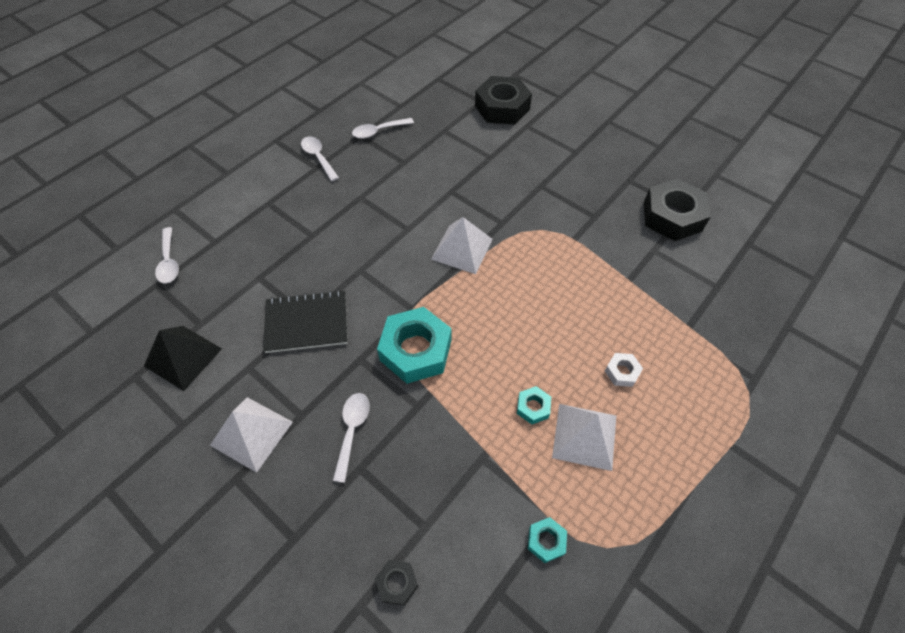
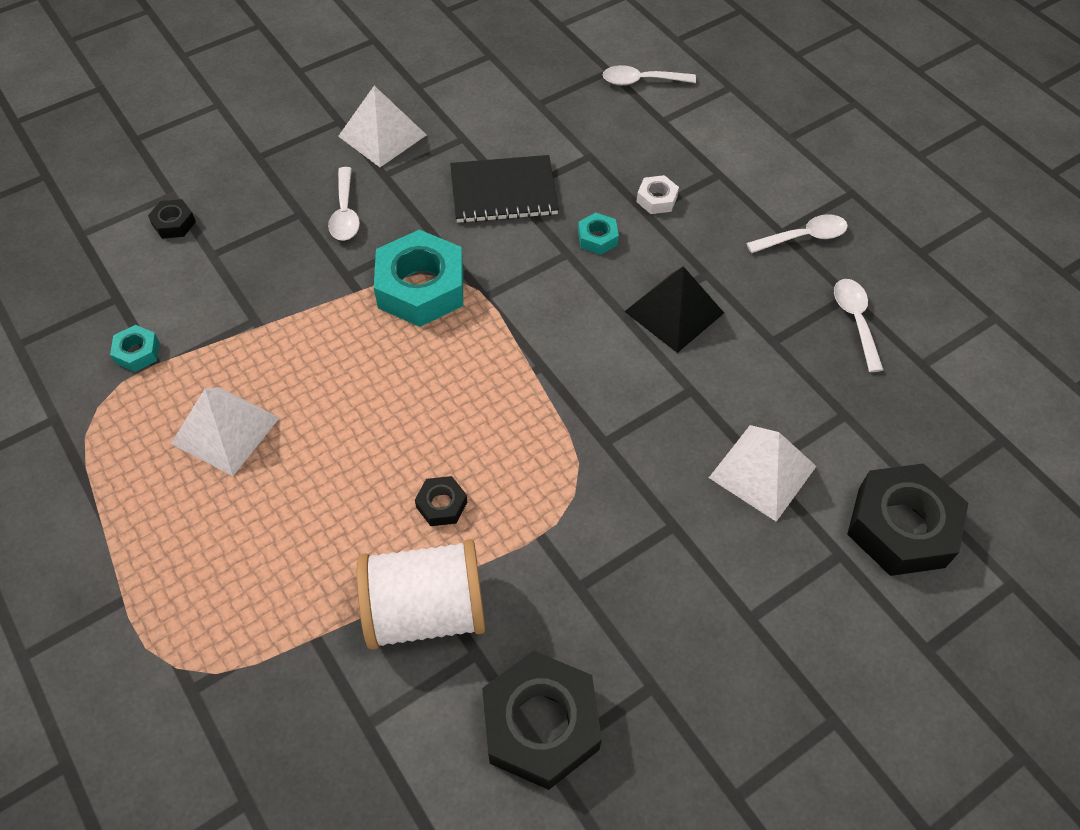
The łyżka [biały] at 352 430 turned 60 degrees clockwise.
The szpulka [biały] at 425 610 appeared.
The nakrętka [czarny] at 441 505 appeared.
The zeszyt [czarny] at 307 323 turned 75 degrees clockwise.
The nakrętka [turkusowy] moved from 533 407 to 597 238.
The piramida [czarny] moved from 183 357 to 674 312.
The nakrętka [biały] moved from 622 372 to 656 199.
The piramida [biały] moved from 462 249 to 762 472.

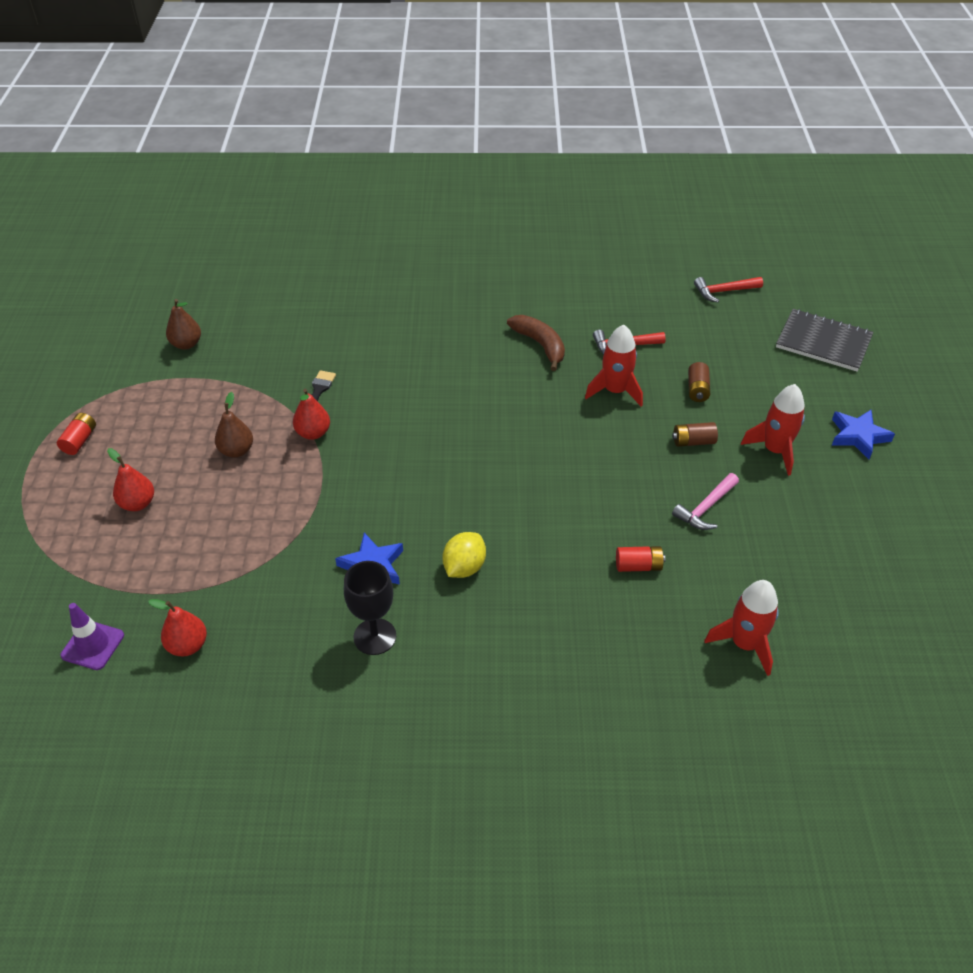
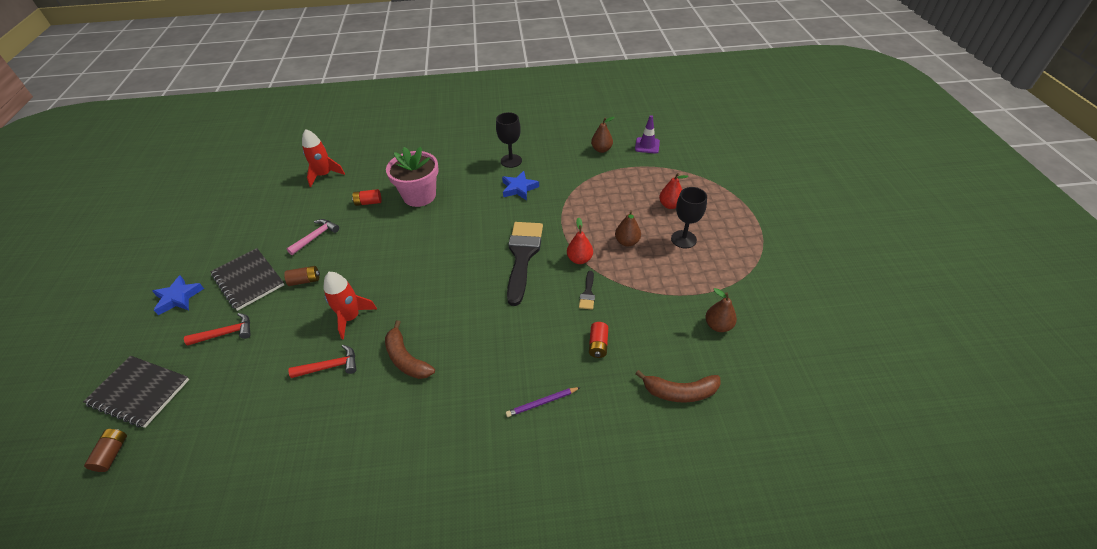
The bateria [brązowy] moved from 697 389 to 112 454.
The młotek [czerwony] moved from 724 291 to 226 333.
The rakieta [czerwony] at 774 450 was replaced by the zeszyt [czarny] at 248 280.
The doniczka [różowy] at 419 196 appeared.
The ołówek [fioletowy] at 542 403 appeared.
The pędzel [czarny] at 523 256 appeared.
The bateria [czerwony] moved from 80 441 to 598 345.
The gruszka [czerwony] at 188 645 became the gruszka [brązowy] at 601 149.
The banan [brązowy] at 679 392 appeared.
The kielich [czarny] at 683 239 appeared.
The cytryna [żółty] at 464 567 disappeared.

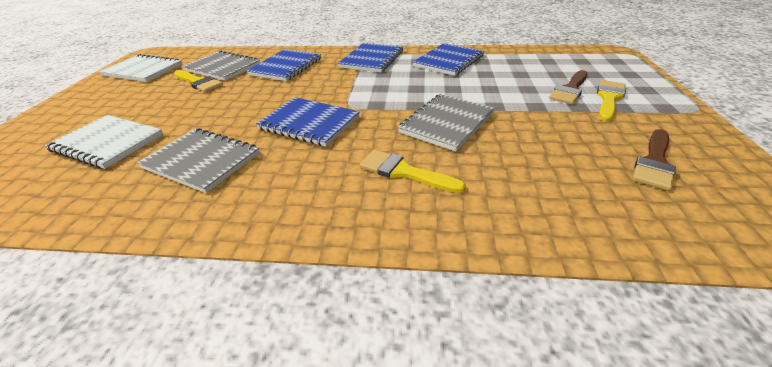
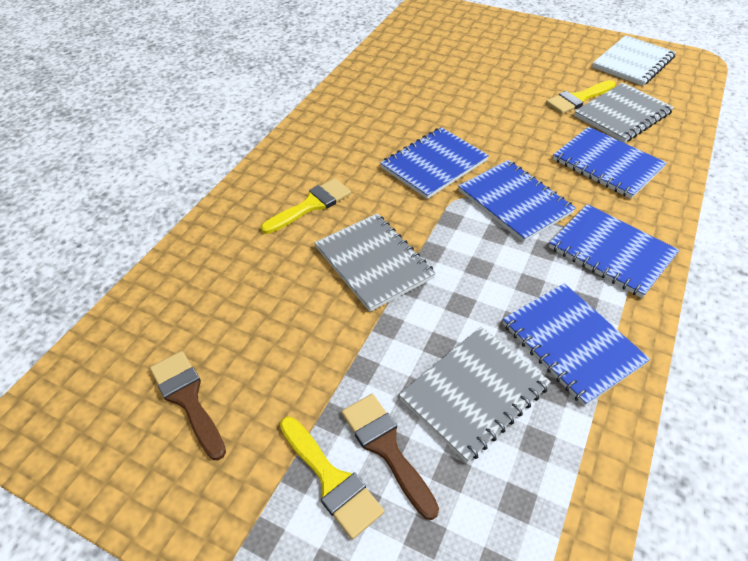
The zeszyt [szary] moved from 201 161 to 474 393.
The zeszyt [niebieski] at 514 202 appeared.
The zeszyt [biały] at 108 143 disappeared.

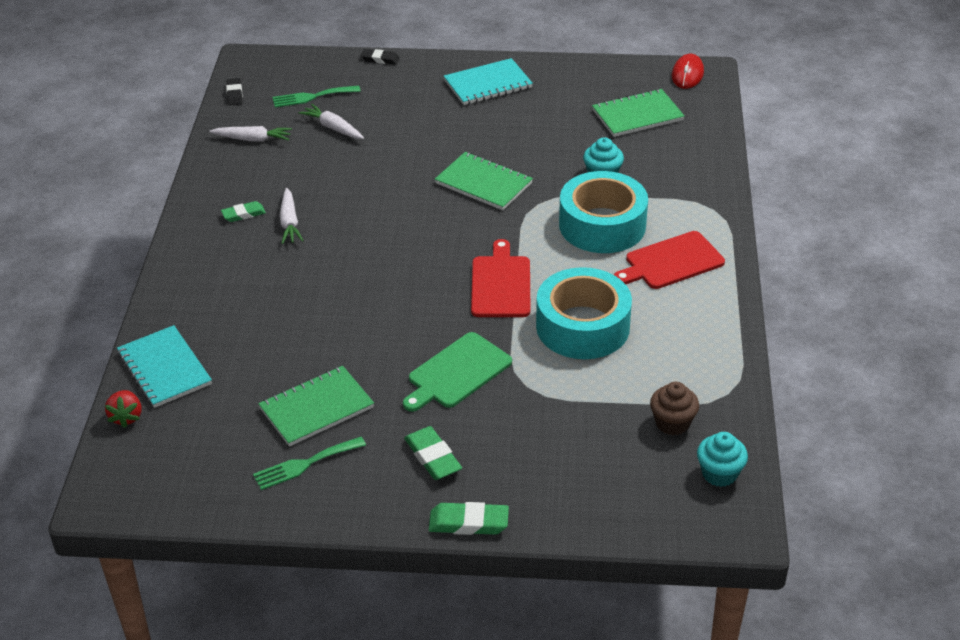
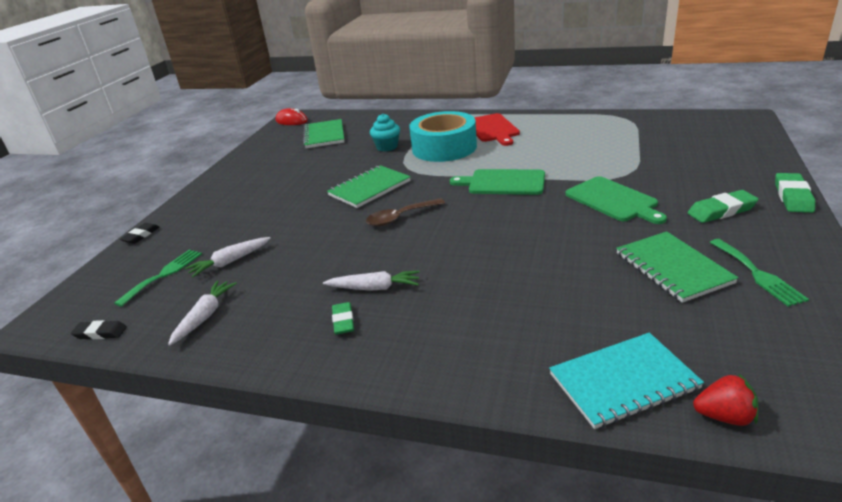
The widelec [zielony] at 312 97 turned 150 degrees counterclockwise.
The łyżka [brązowy] at 400 217 appeared.
The deska do krojenia [czerwony] at 501 284 became the deska do krojenia [zielony] at 503 182.
The zeszyt [turkusowy] at 488 84 disappeared.
The taśma klejąca [turkusowy] at 582 326 disappeared.
The muffinka [brązowy] at 672 423 disappeared.
The muffinka [turkusowy] at 719 473 disappeared.

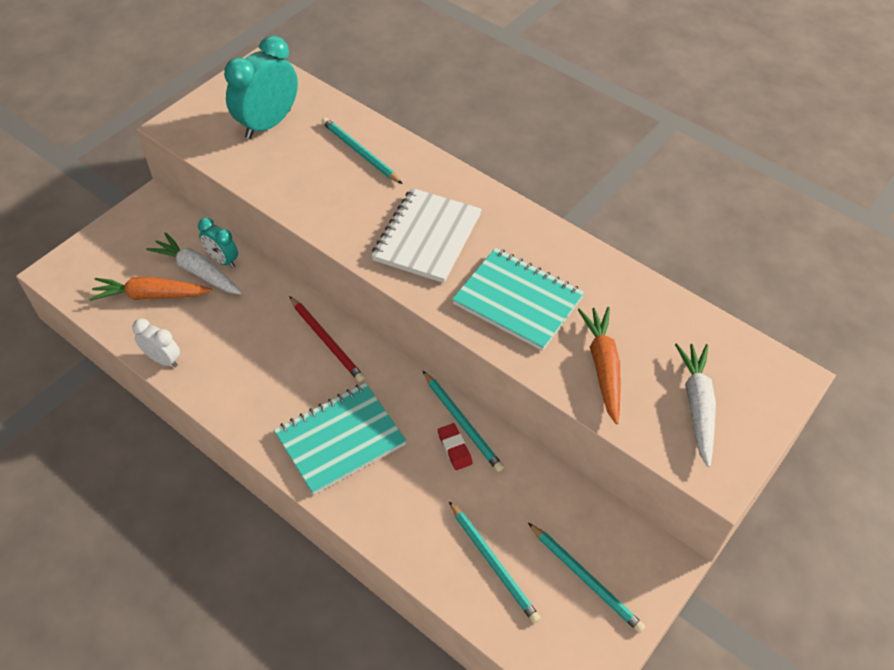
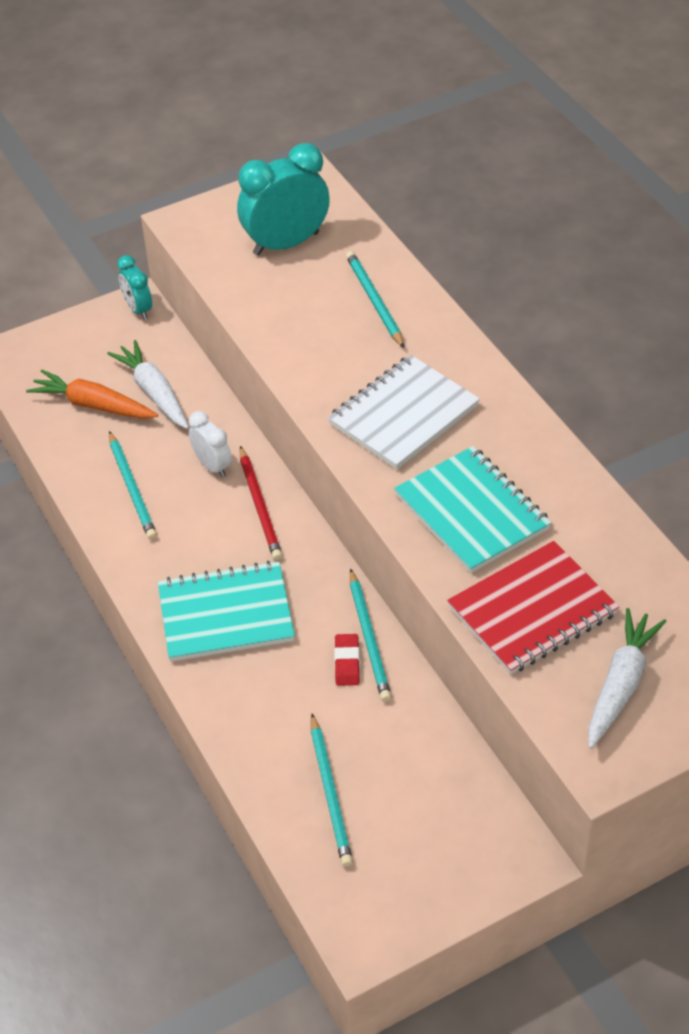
The ołówek [turkusowy] moved from 585 579 to 132 488.
The budzik [turkusowy] moved from 223 260 to 138 309.
The budzik [biały] moved from 163 359 to 212 466.
The marchewka [pomarańczowy] at 603 367 was replaced by the zeszyt [czerwony] at 532 610.

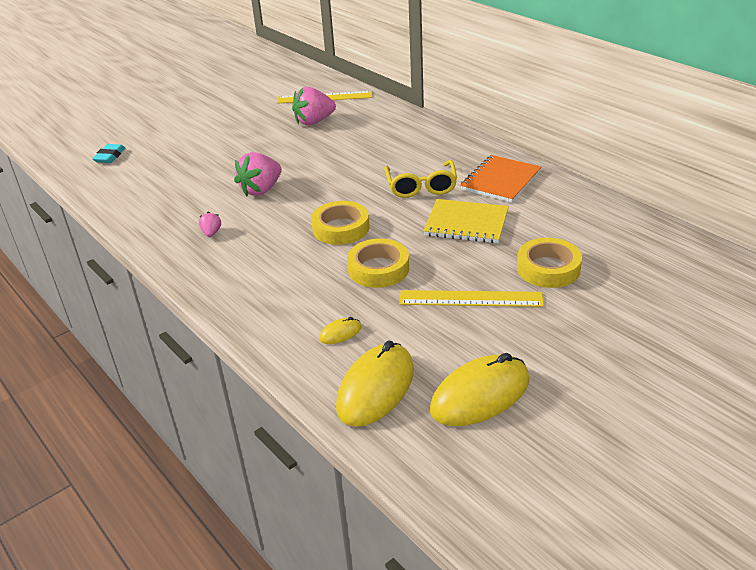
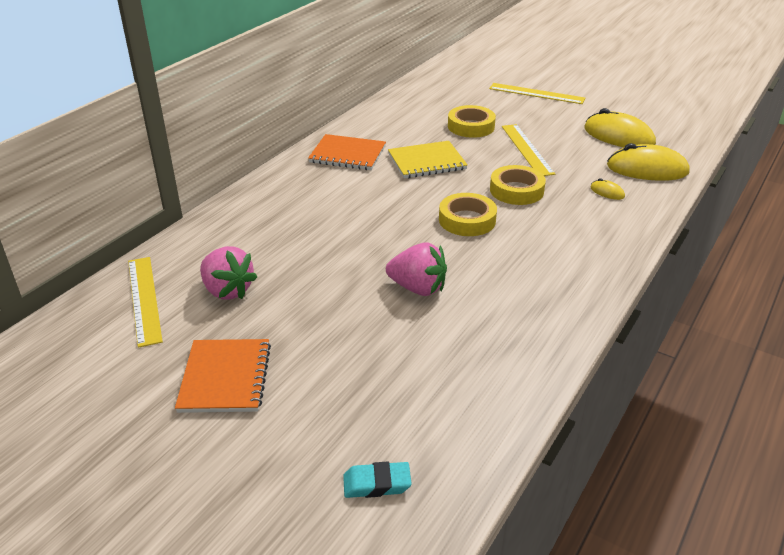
The zeszyt [pomarańczowy] at 225 377 appeared.
The zeszyt [żółty] at 466 223 turned 75 degrees clockwise.
The linijka [żółty] at 536 93 appeared.
The truskawka [różowy] at 211 233 disappeared.
The okulary [żółty] at 421 186 disappeared.

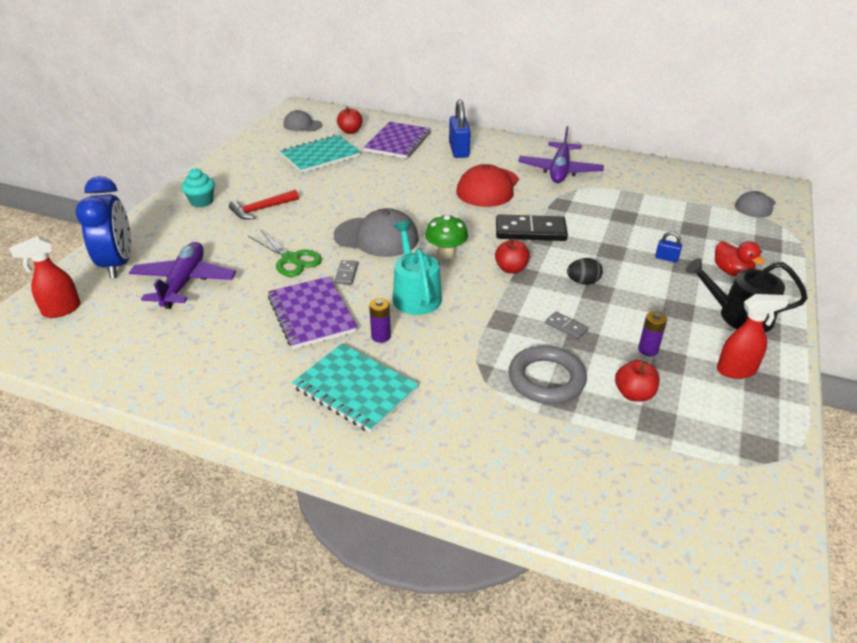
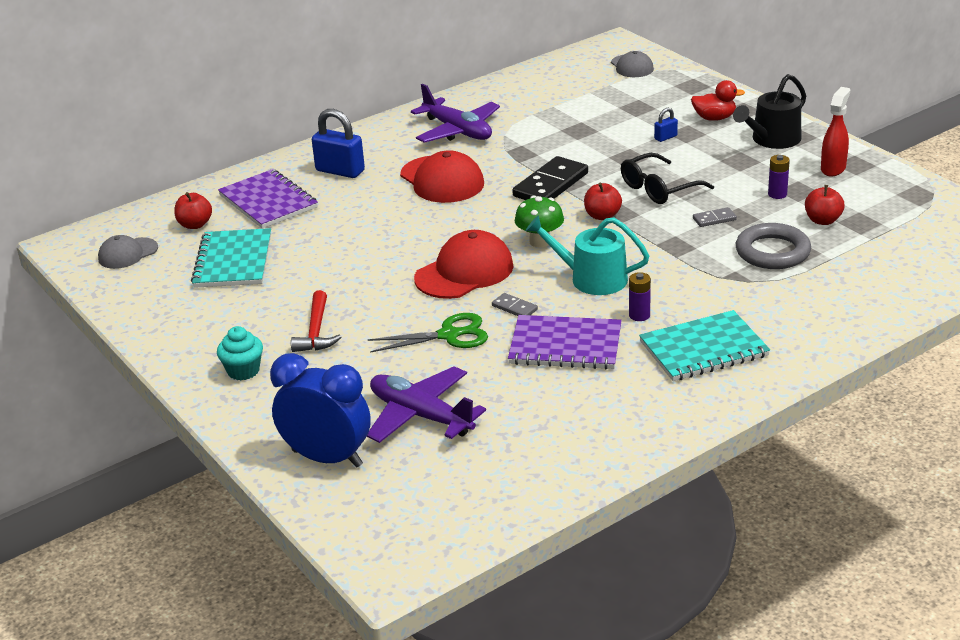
The czapka [szary] at 376 237 became the czapka [czerwony] at 464 272.
The jajko [czarny] at 583 282 was replaced by the okulary [czarny] at 659 188.
The spryskiwacz [czerwony] at 61 310 disappeared.

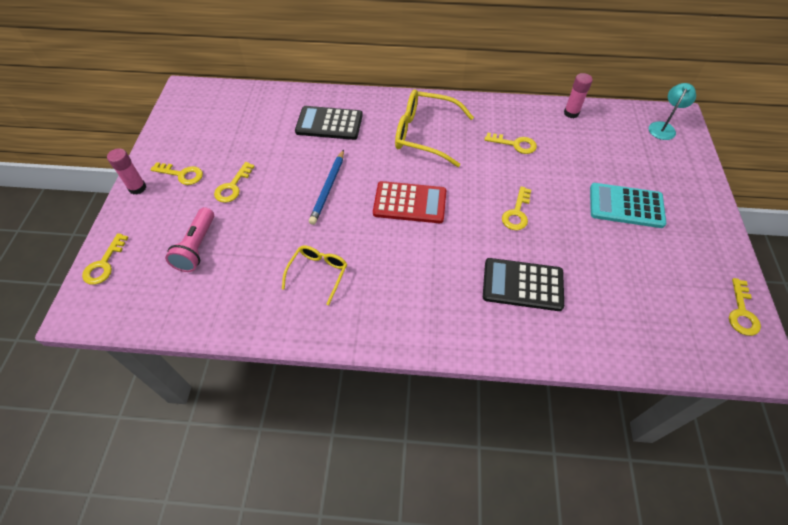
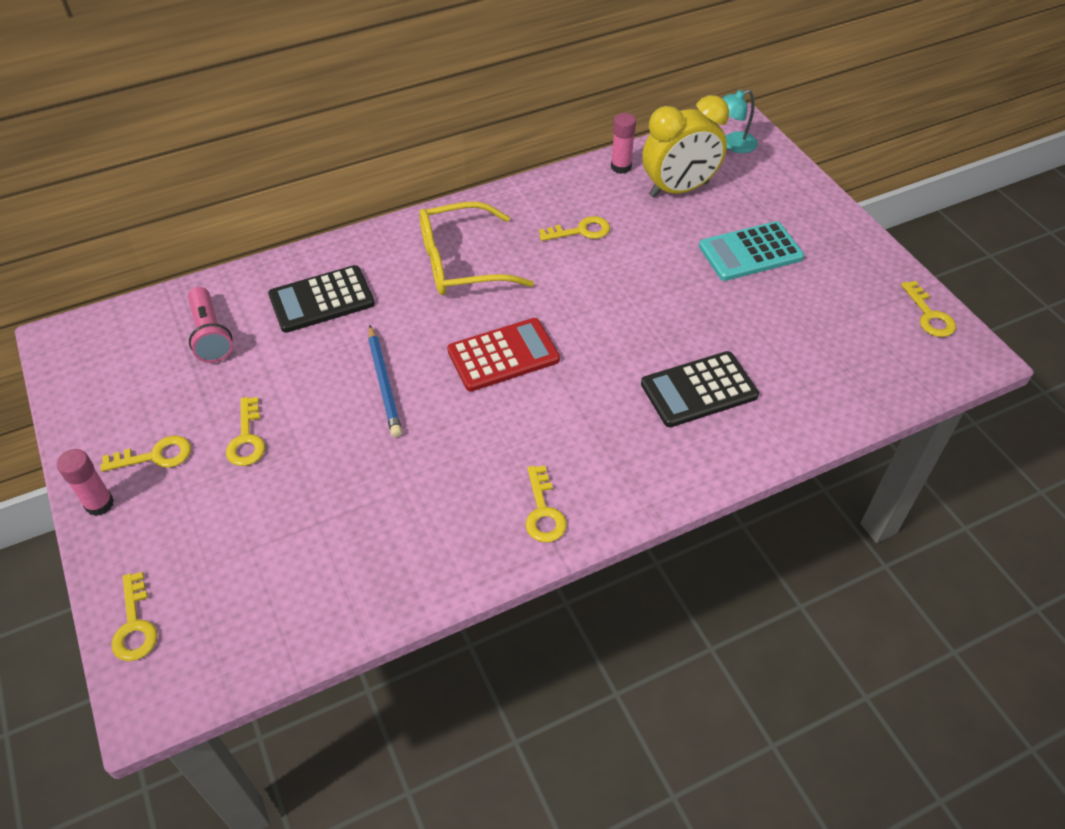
The latarka [różowy] moved from 197 247 to 210 335.
The klucz [żółty] moved from 517 213 to 543 511.
The budzik [żółty] at 679 189 appeared.
The lampka [turkusowy] at 663 127 turned 120 degrees counterclockwise.
The okulary [żółty] at 318 274 disappeared.

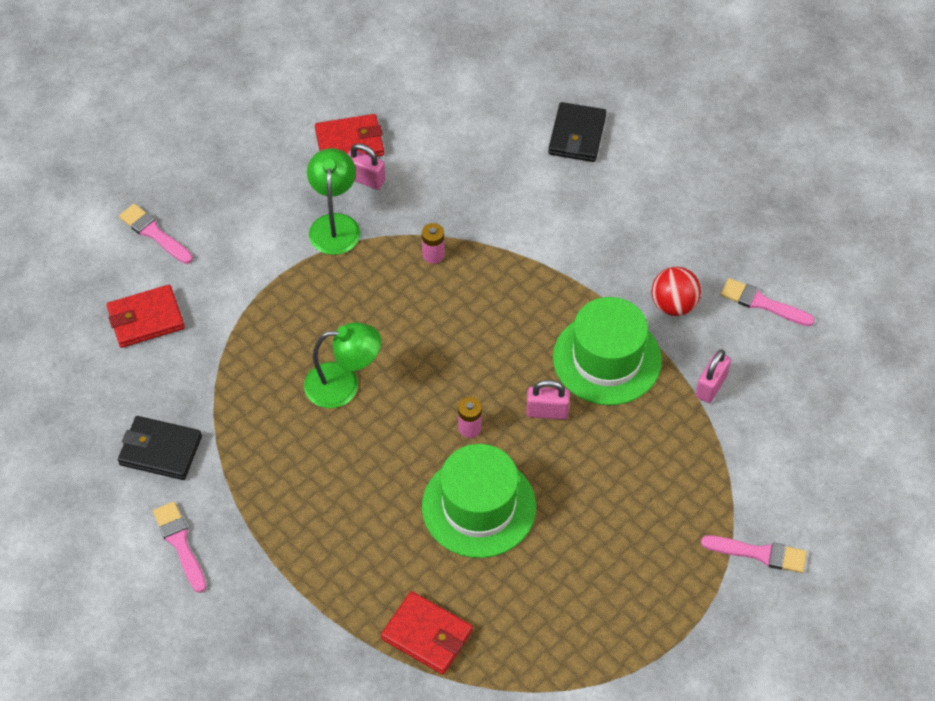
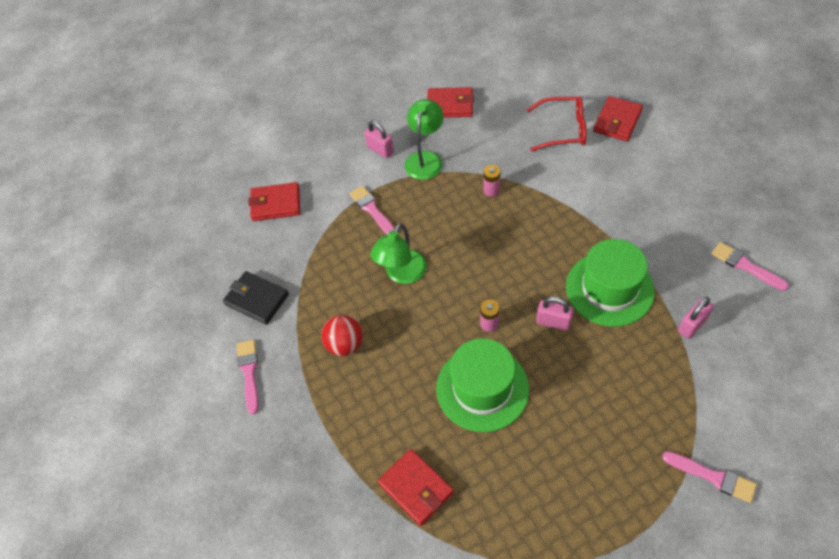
The piłka [czerwony] moved from 673 305 to 345 345.
The pędzel [różowy] moved from 154 233 to 372 210.
The kłódka [różowy] moved from 365 179 to 380 150.
The lampka [zielony] at 343 385 turned 105 degrees clockwise.
The okulary [czerwony] at 563 129 appeared.
The portfel [czarny] at 577 135 became the portfel [czerwony] at 617 121.

